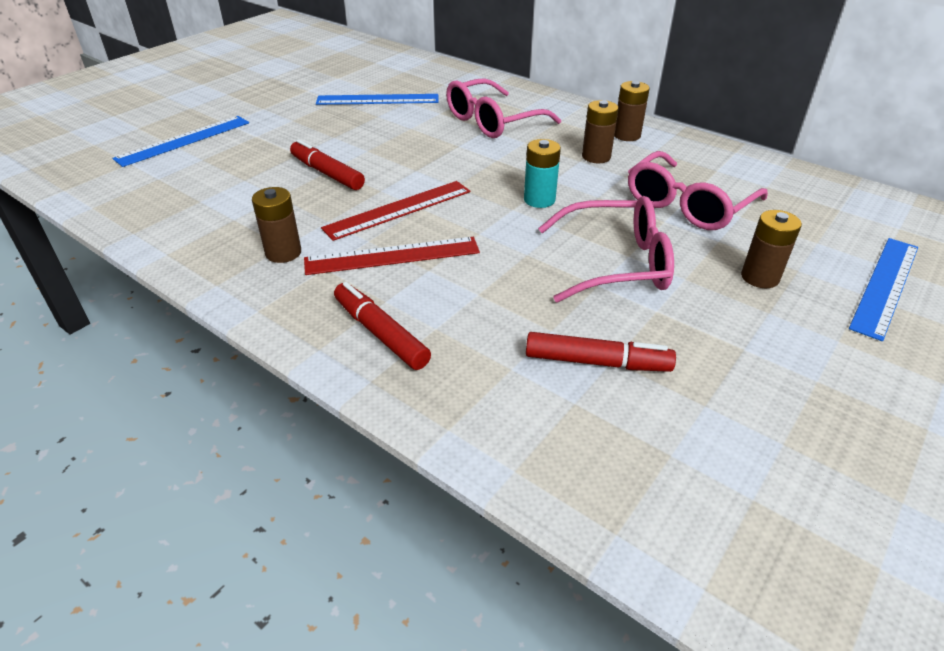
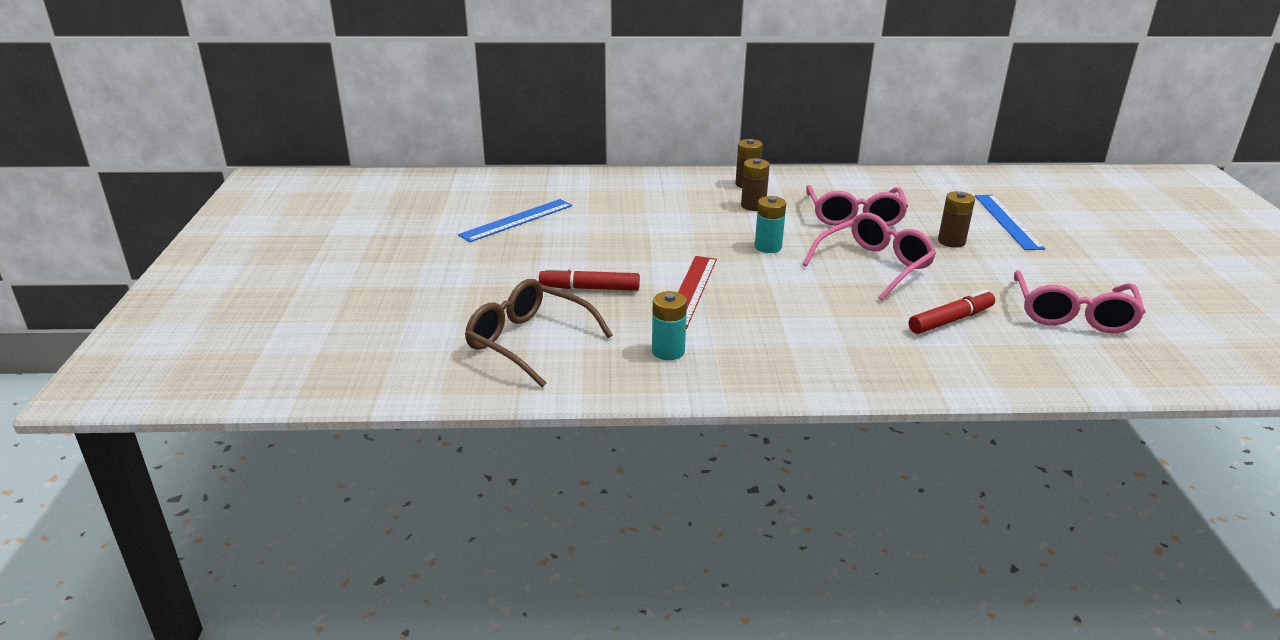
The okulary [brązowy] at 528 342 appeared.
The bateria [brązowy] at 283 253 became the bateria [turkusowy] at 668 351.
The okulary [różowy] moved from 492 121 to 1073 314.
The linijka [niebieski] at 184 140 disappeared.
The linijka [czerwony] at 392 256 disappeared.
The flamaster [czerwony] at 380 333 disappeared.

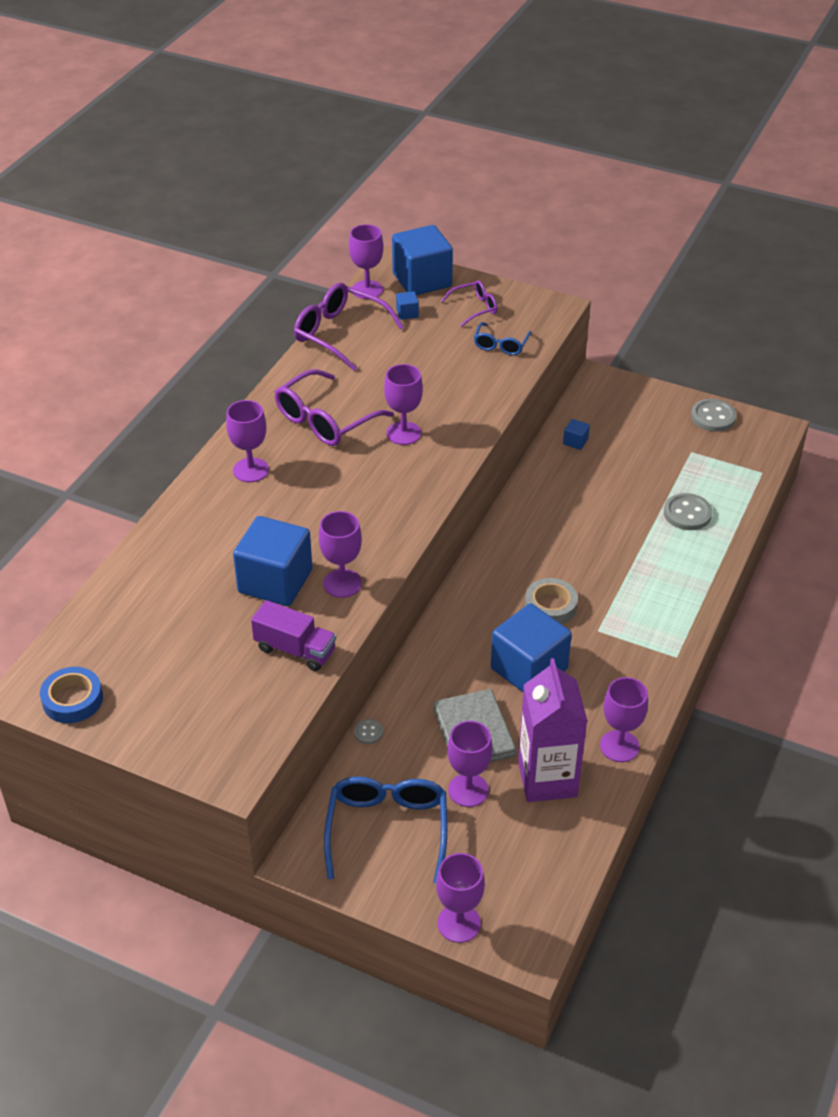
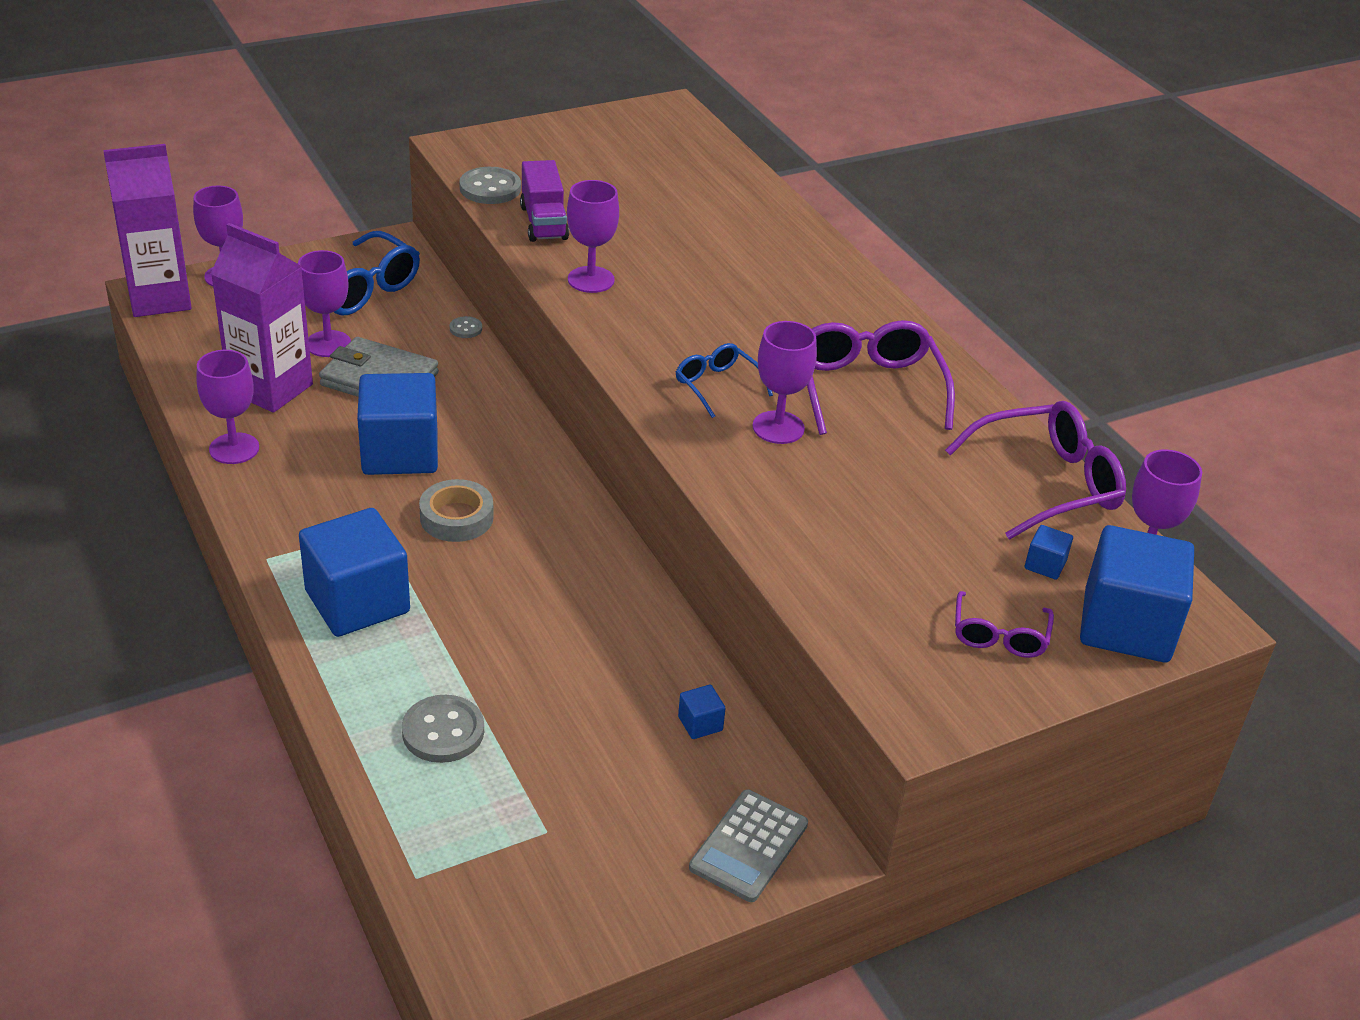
The karton mleka [fioletowy] at 159 299 appeared.
The sześcian [niebieski] moved from 275 581 to 357 602.
The guzik [szary] moved from 713 417 to 490 188.
The ciężarówka [fioletowy] at 295 649 turned 75 degrees counterclockwise.
The okulary [niebieski] moved from 501 345 to 717 385.
The kalkulator [szary] at 749 846 appeared.
The taśma klejąca [niebieski] at 72 700 disappeared.
The kielich [fioletowy] at 251 470 disappeared.

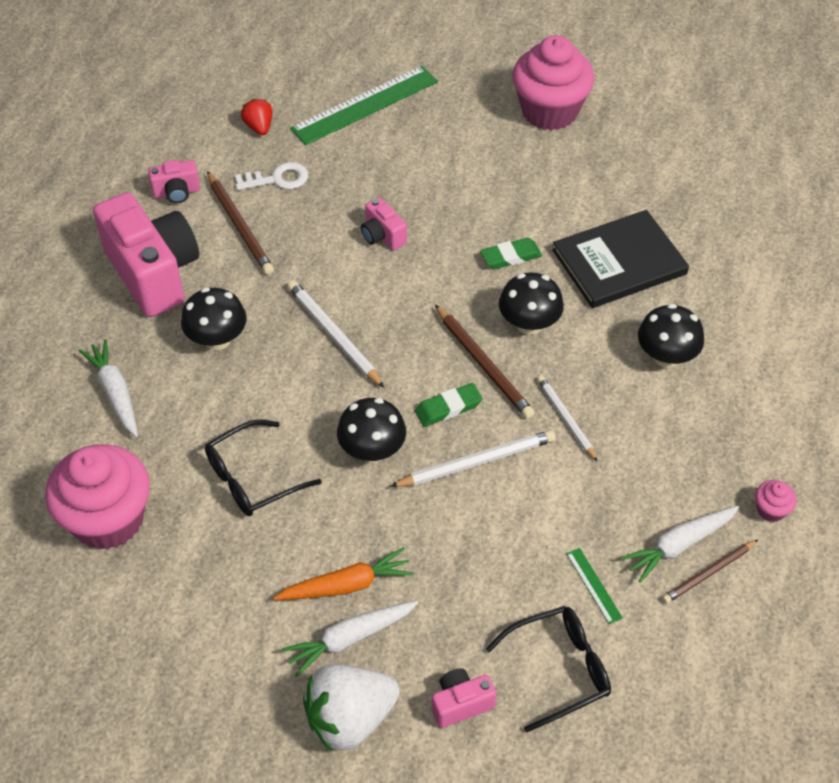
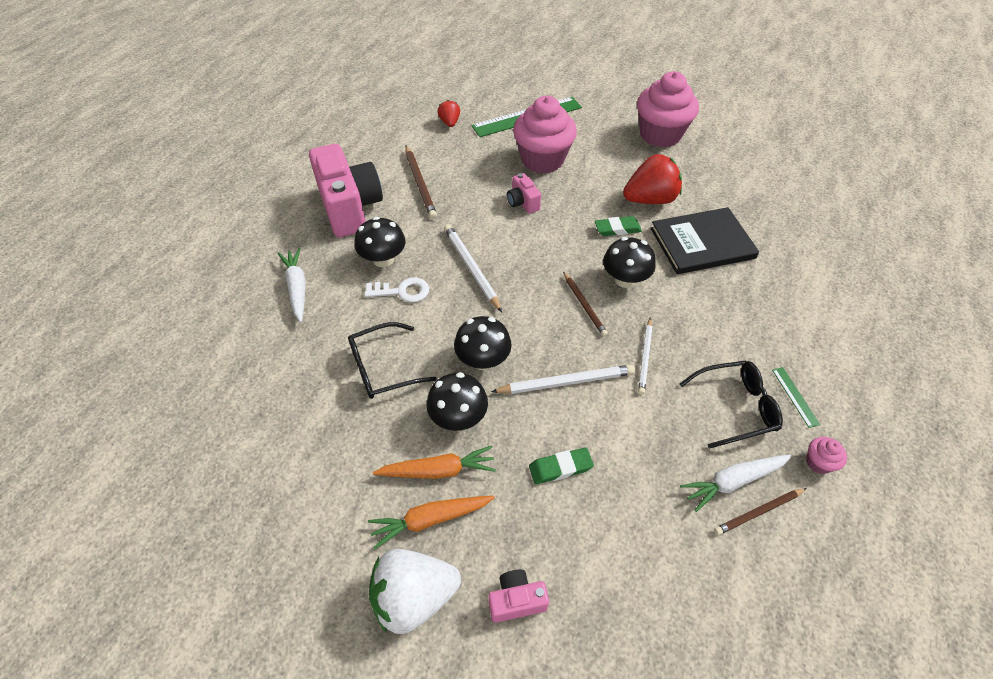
The klucz [biały] moved from 278 179 to 402 291.
The marchewka [biały] at 349 639 became the marchewka [pomarańczowy] at 430 520.
The grzyb [czarny] moved from 666 356 to 458 417.
The muffinka [różowy] moved from 108 519 to 542 159.
The gumka do mazania [zielony] moved from 448 408 to 560 468.
The ołówek [brązowy] at 484 364 changed to 0.66 times the size.
The truskawka [czerwony] at 650 199 appeared.
The ołówek [biały] at 565 418 turned 150 degrees counterclockwise.
The okulary [czarny] moved from 559 669 to 735 407.
The linijka [zielony] moved from 594 585 to 795 396.
The aparat fotograficzny [różowy] at 177 192 disappeared.

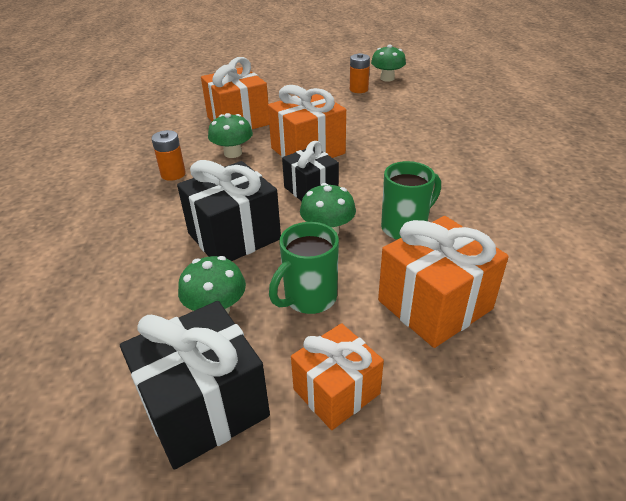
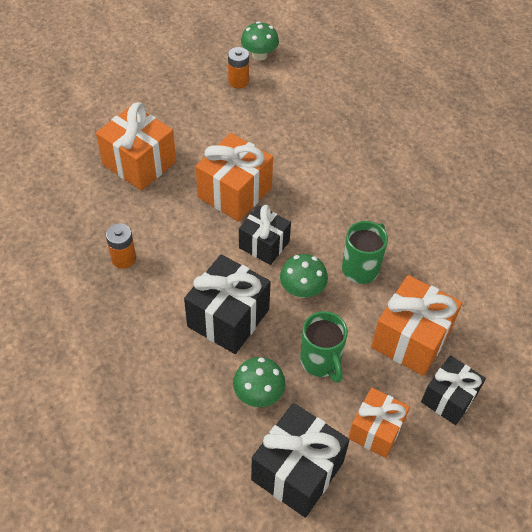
The kubek [zielony] at 309 298 turned 45 degrees counterclockwise.
The prezent [czarny] at 449 398 appeared.
The grzyb [zielony] at 233 153 disappeared.

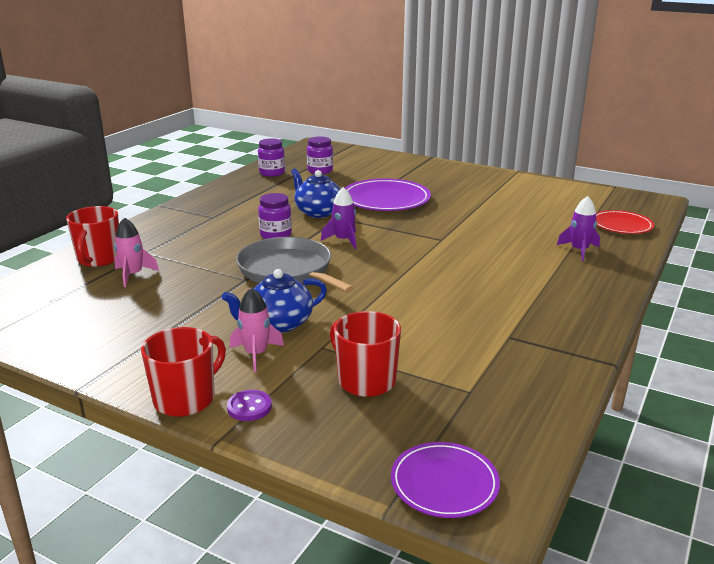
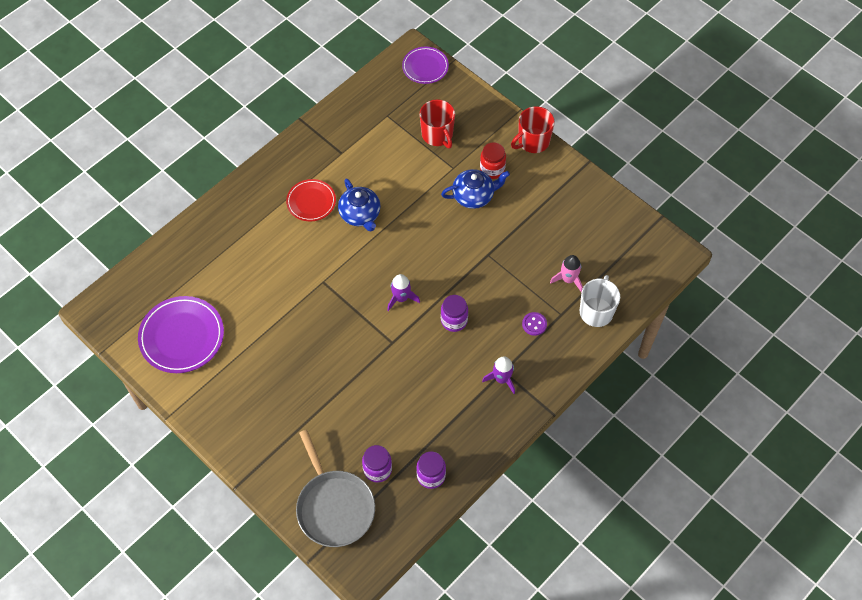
The talerz [fioletowy] moved from 386 199 to 182 336.
The talerz [czerwony] moved from 621 225 to 311 202.
The patelnia [szary] moved from 288 270 to 334 507.
The imbryk [niebieski] moved from 318 212 to 360 215.
The rakieta [różowy] at 256 354 was replaced by the słoik [czerwony] at 492 169.
The rakieta [fioletowy] moved from 579 250 to 501 379.
The guzik [fioletowy] moved from 249 407 to 534 324.
The kubek [czerwony] at 99 259 became the kubek [biały] at 596 311.

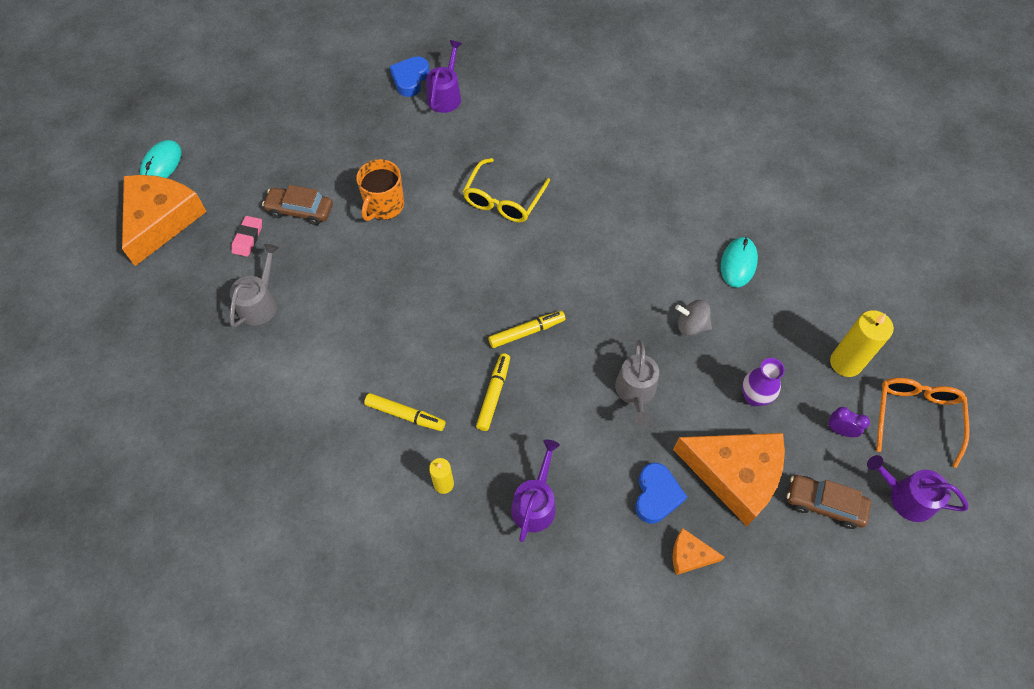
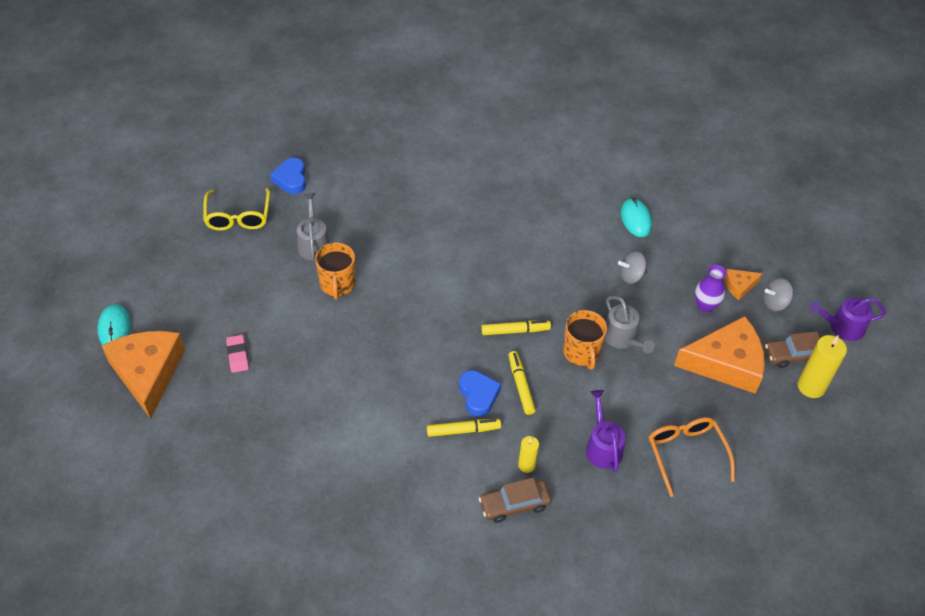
The okulary [żółty] moved from 503 200 to 238 217.
The konewka [szary] moved from 260 303 to 313 243.
The serce [niebieski] moved from 656 495 to 478 395.
The samochód [brązowy] moved from 300 210 to 514 504.
The flamaster [żółty] at 526 332 turned 45 degrees clockwise.
The kubek [pomarańczowy] at 581 352 appeared.
The okulary [pomarańczowy] moved from 916 417 to 686 454.
The ser [pomarańczowy] moved from 690 555 to 739 286.
The budzik [fioletowy] at 840 430 was replaced by the bączek [szary] at 774 303.
The świeca [żółty] moved from 845 363 to 811 386.
The konewka [fioletowy] at 445 95 disappeared.

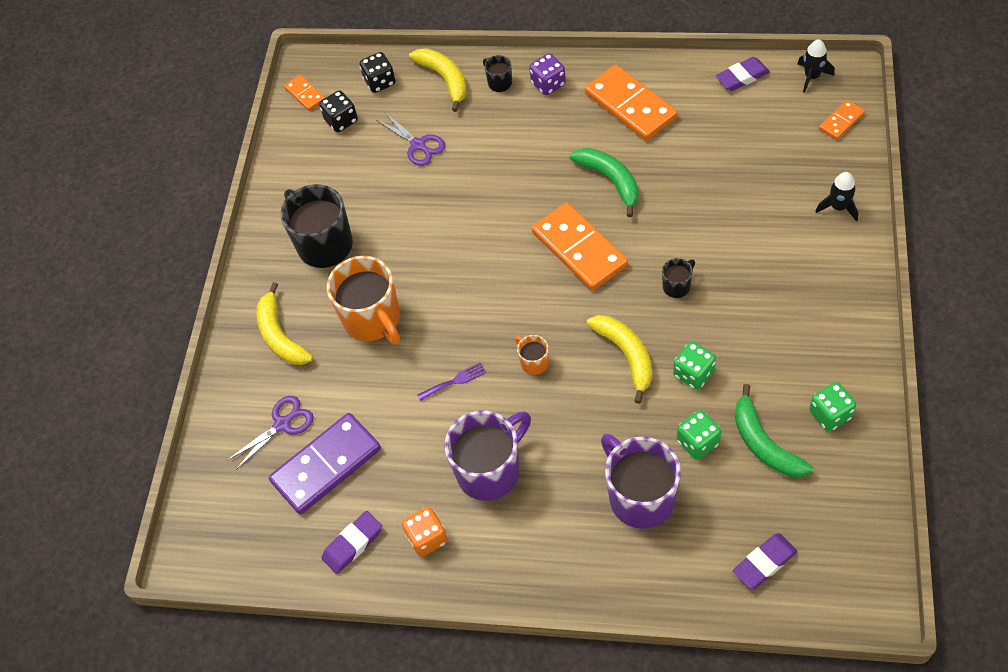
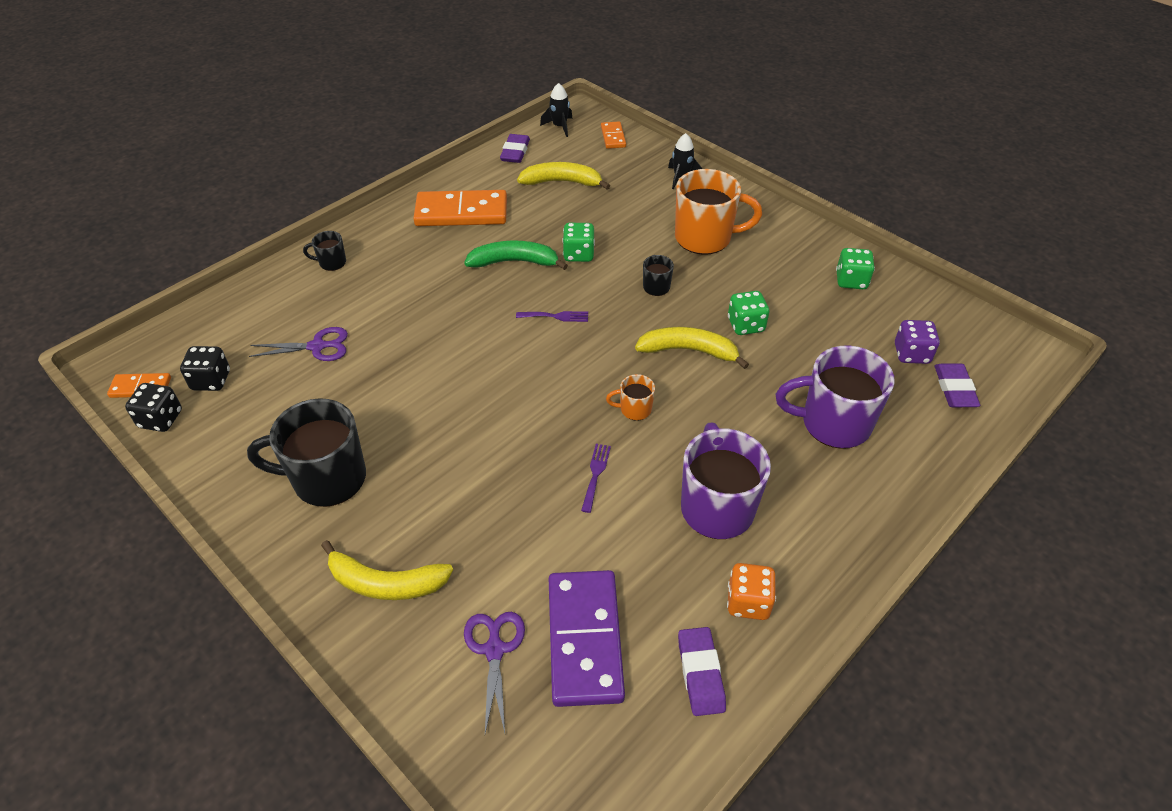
The kostka do gry [czarny] moved from 380 82 to 161 419.
The kostka domina [pomarańczowy] at 579 249 was replaced by the widelec [fioletowy] at 556 316.
The banan [żółty] moved from 444 79 to 562 182.
The kostka do gry [zielony] moved from 697 442 to 578 254.
The kubek [pomarańczowy] moved from 373 319 to 704 238.
The kostka do gry [fioletowy] moved from 548 84 to 911 354.
The banan [zielony] at 764 443 disappeared.

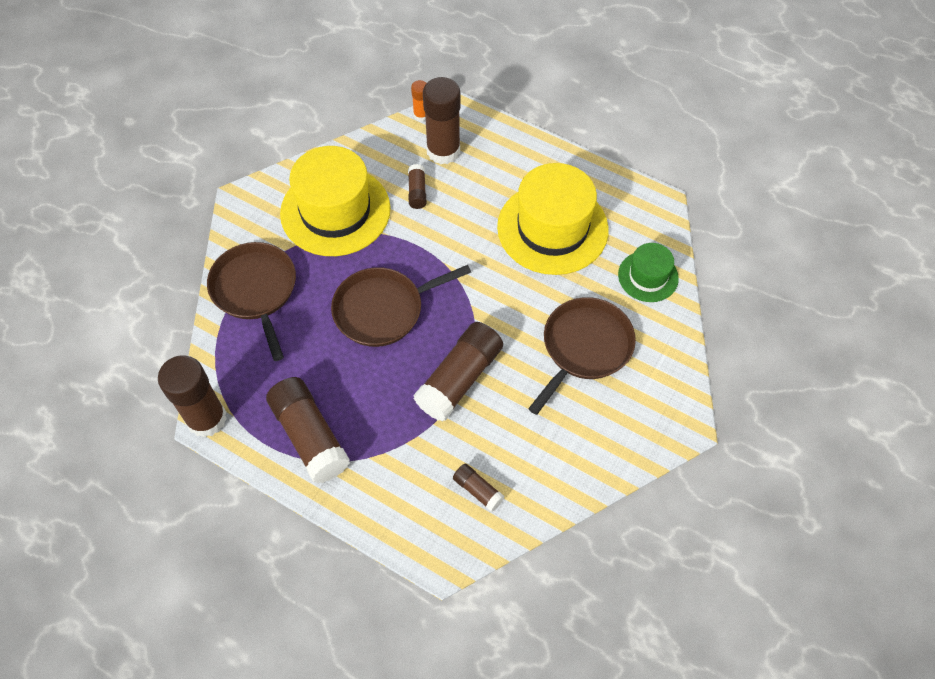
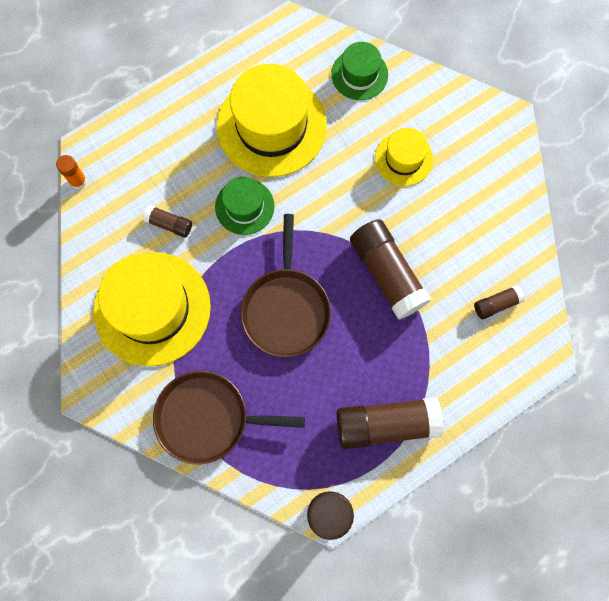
The kapelusz [zielony] at 244 206 appeared.
The patelnia [brązowy] at 584 347 was replaced by the kapelusz [żółty] at 403 158.
The klej w sztyfcie [brązowy] at 443 151 disappeared.

